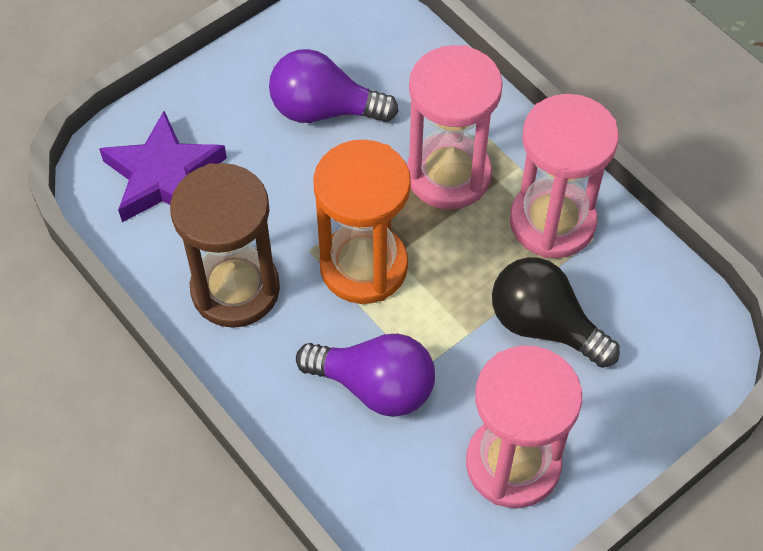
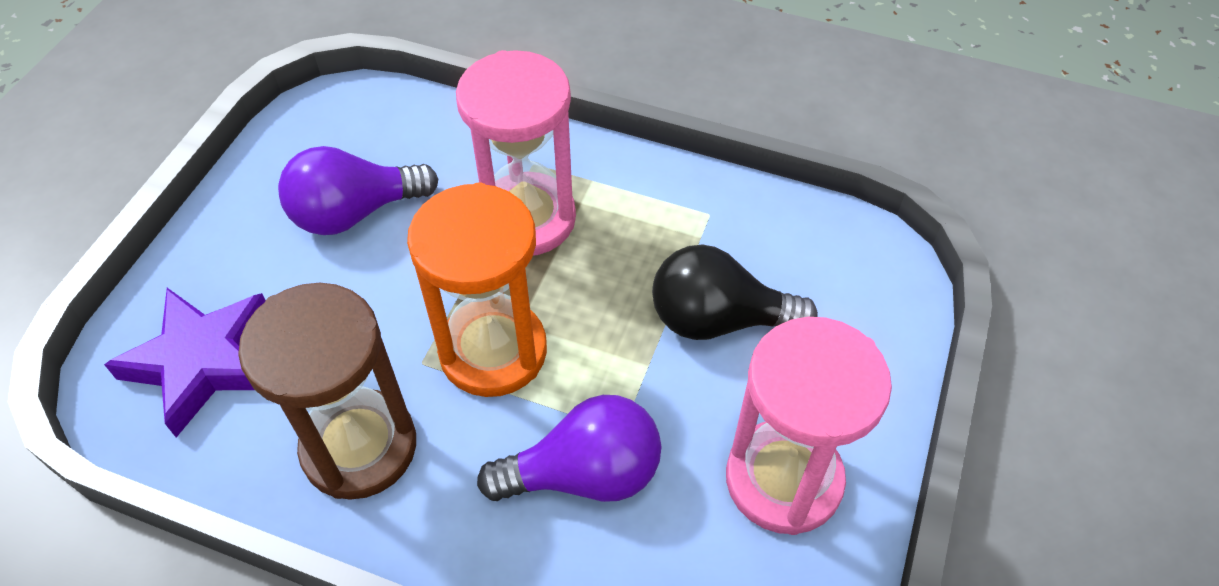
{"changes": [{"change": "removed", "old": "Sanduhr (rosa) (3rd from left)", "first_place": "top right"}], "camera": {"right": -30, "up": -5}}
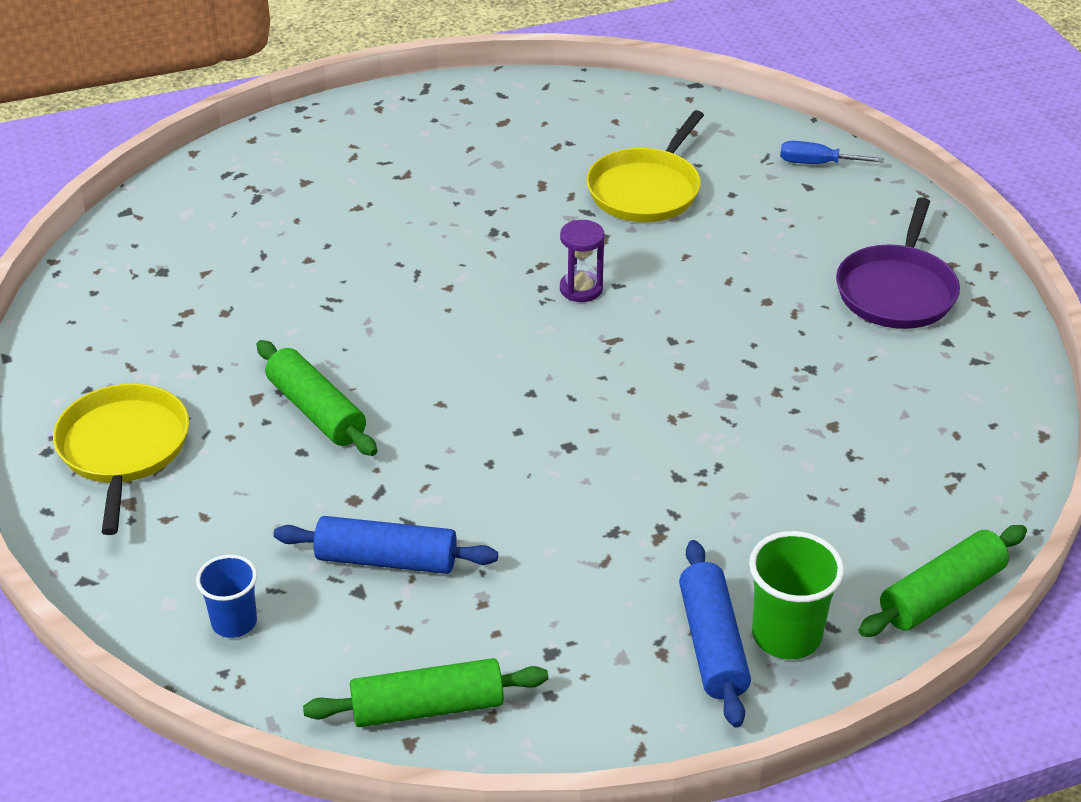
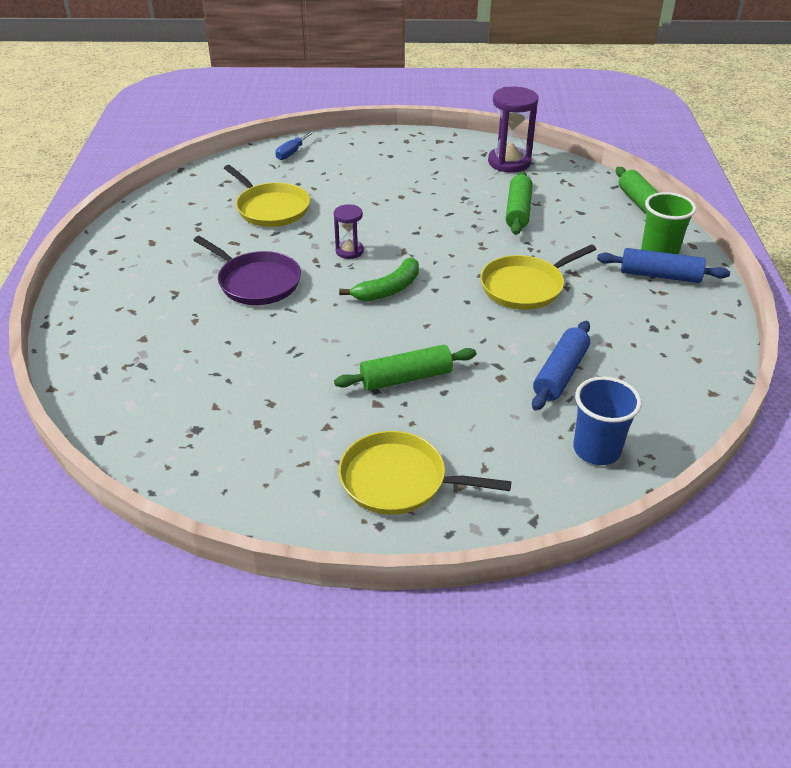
{"changes": [{"change": "moved", "old": "Pfanne (lila)", "first_place": "top right", "second_place": "middle left"}, {"change": "added", "new": "Banane (grün)", "second_place": "centre"}, {"change": "added", "new": "Pfanne (gelb) (3rd from left)", "second_place": "middle right"}, {"change": "added", "new": "Sanduhr (lila) (2nd from left)", "second_place": "top centre"}, {"change": "moved", "old": "Nudelholz (grün) (2nd from left)", "first_place": "bottom centre", "second_place": "top centre"}, {"change": "resized", "old": "Becher (blau)", "first_place": "bottom left", "second_place": "middle right", "factor": 1.52}], "camera": {"right": -70, "up": 0}}
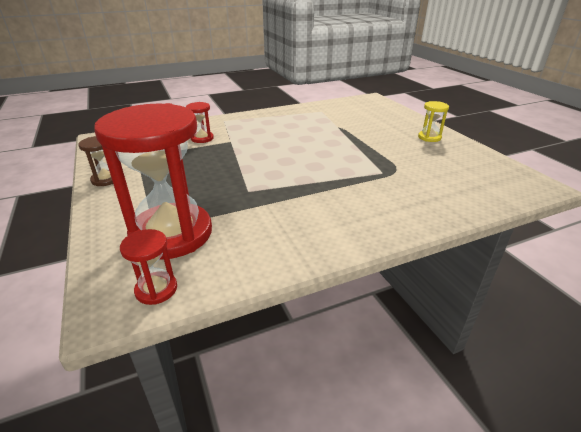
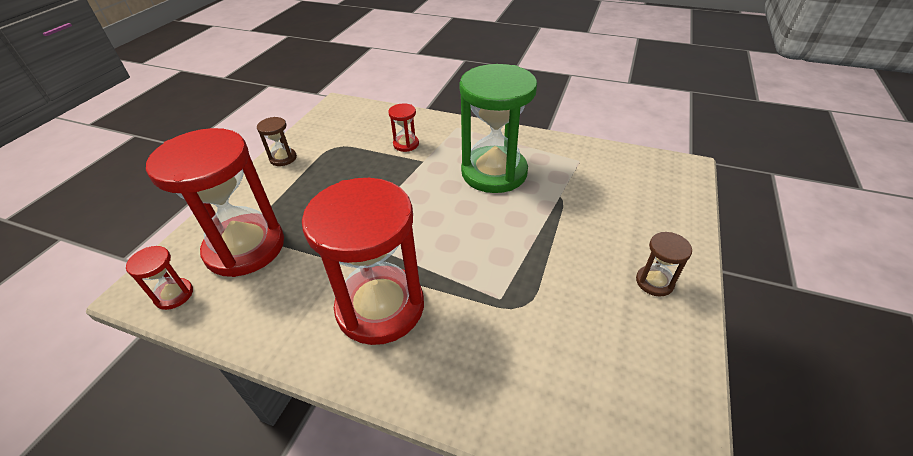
{"changes": [{"change": "added", "new": "Sanduhr (rot) (3rd from left)", "second_place": "centre"}, {"change": "added", "new": "Sanduhr (grün)", "second_place": "top centre"}, {"change": "recoloured", "old": "Sanduhr (gelb)", "new": "Sanduhr (braun) (2nd from left)", "first_place": "top right", "second_place": "middle right"}], "camera": {"right": 45, "up": 10}}
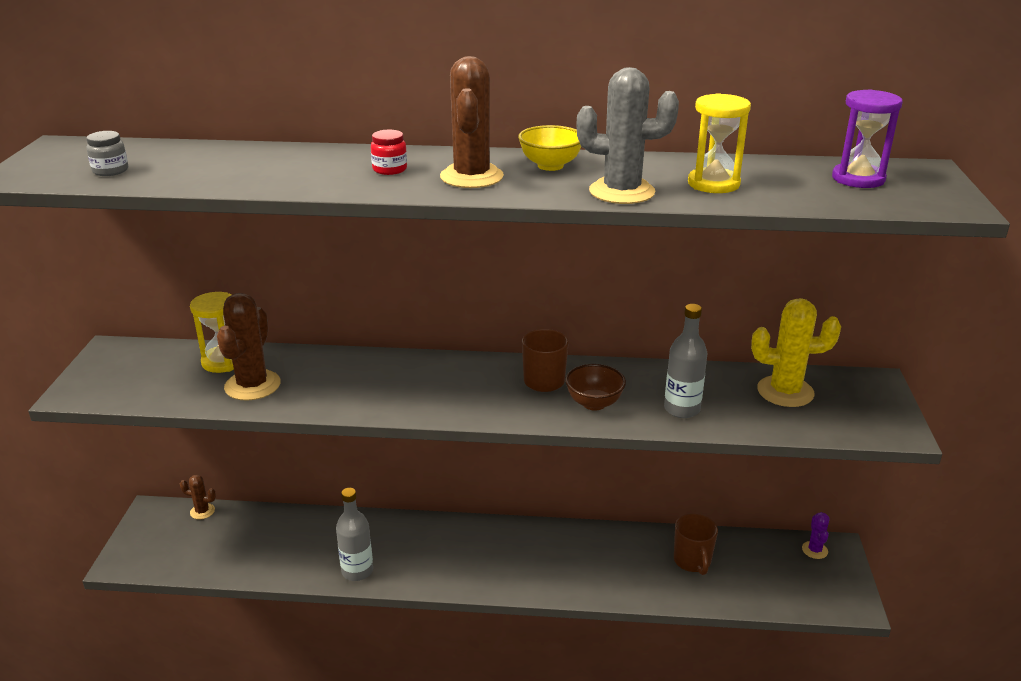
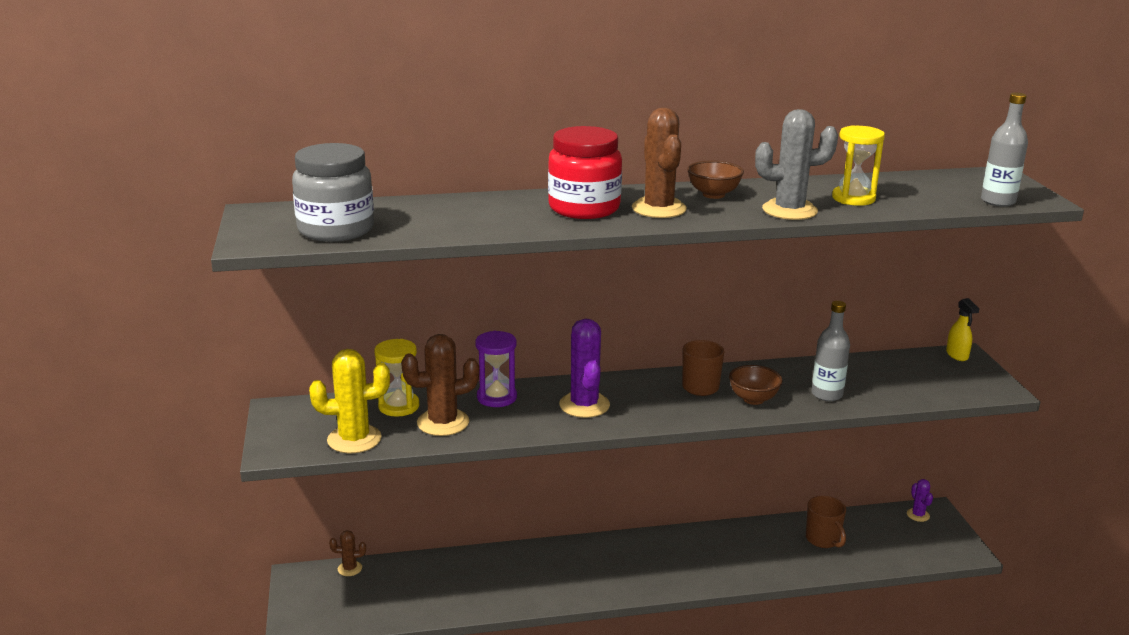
{"changes": [{"change": "resized", "old": "Einmachglas (grau)", "first_place": "top left", "second_place": "top left", "factor": 2.36}, {"change": "moved", "old": "Kaktus (gelb)", "first_place": "middle right", "second_place": "middle left"}, {"change": "turned", "old": "Kaktus (braun) (2nd from left)", "first_place": "middle left", "second_place": "centre", "degrees": 75}, {"change": "moved", "old": "Sanduhr (lila)", "first_place": "top right", "second_place": "centre"}, {"change": "resized", "old": "Einmachglas (rot)", "first_place": "top centre", "second_place": "top centre", "factor": 2.36}, {"change": "added", "new": "Kaktus (lila) (1st from left)", "second_place": "centre"}, {"change": "recoloured", "old": "Schüssel (gelb)", "new": "Schüssel (braun) (1st from left)", "first_place": "top centre", "second_place": "top centre"}, {"change": "added", "new": "Sprühflasche (gelb)", "second_place": "middle right"}, {"change": "moved", "old": "Flasche (grau) (1st from left in the first image)", "new": "Flasche (grau) (2nd from left)", "first_place": "bottom centre", "second_place": "top right"}], "camera": {"right": -15, "up": -5}}
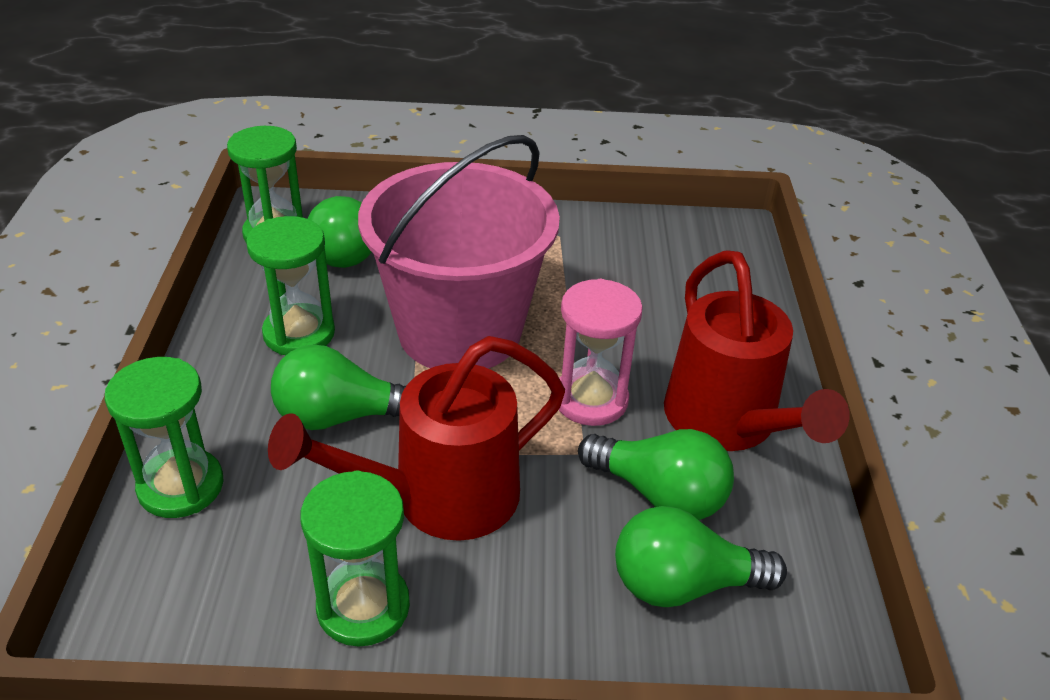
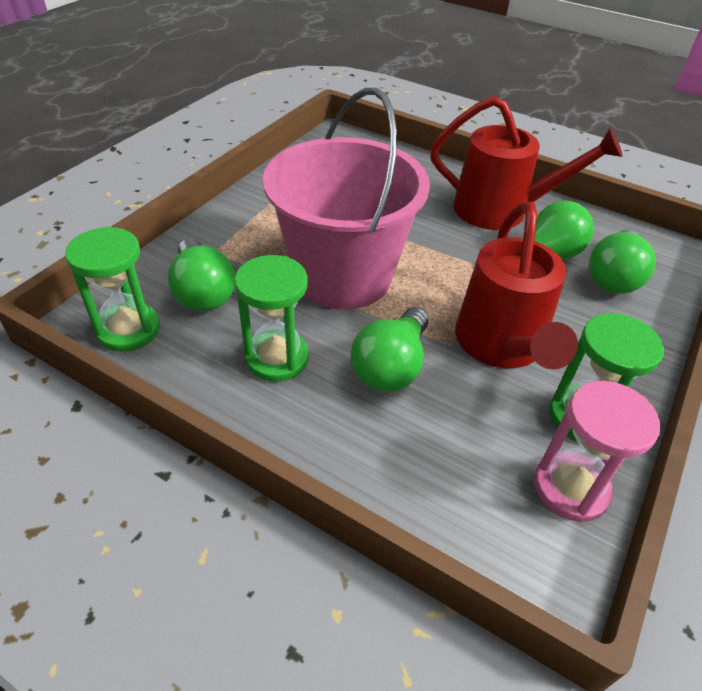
{"changes": [{"change": "moved", "old": "Sanduhr (rosa)", "first_place": "centre", "second_place": "middle right"}, {"change": "removed", "old": "Sanduhr (grün) (1st from left)", "first_place": "middle left"}], "camera": {"right": -60, "up": 5}}
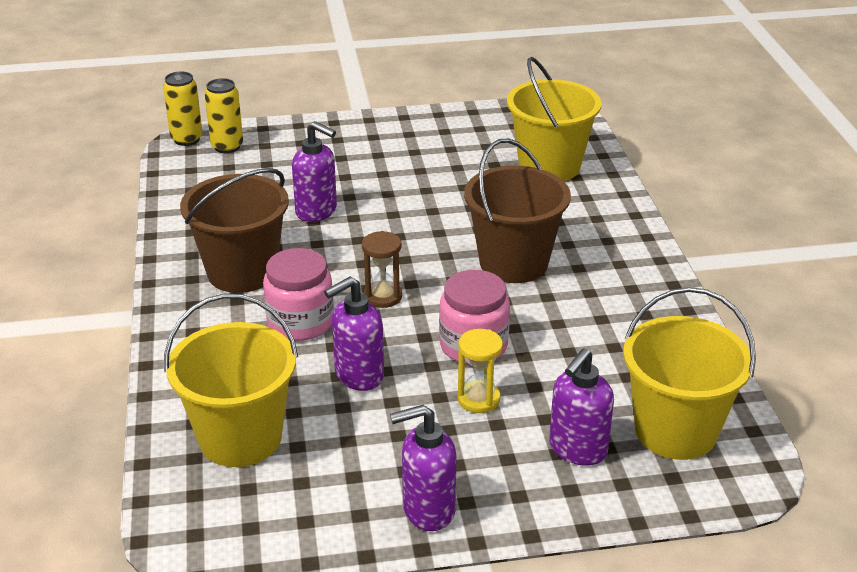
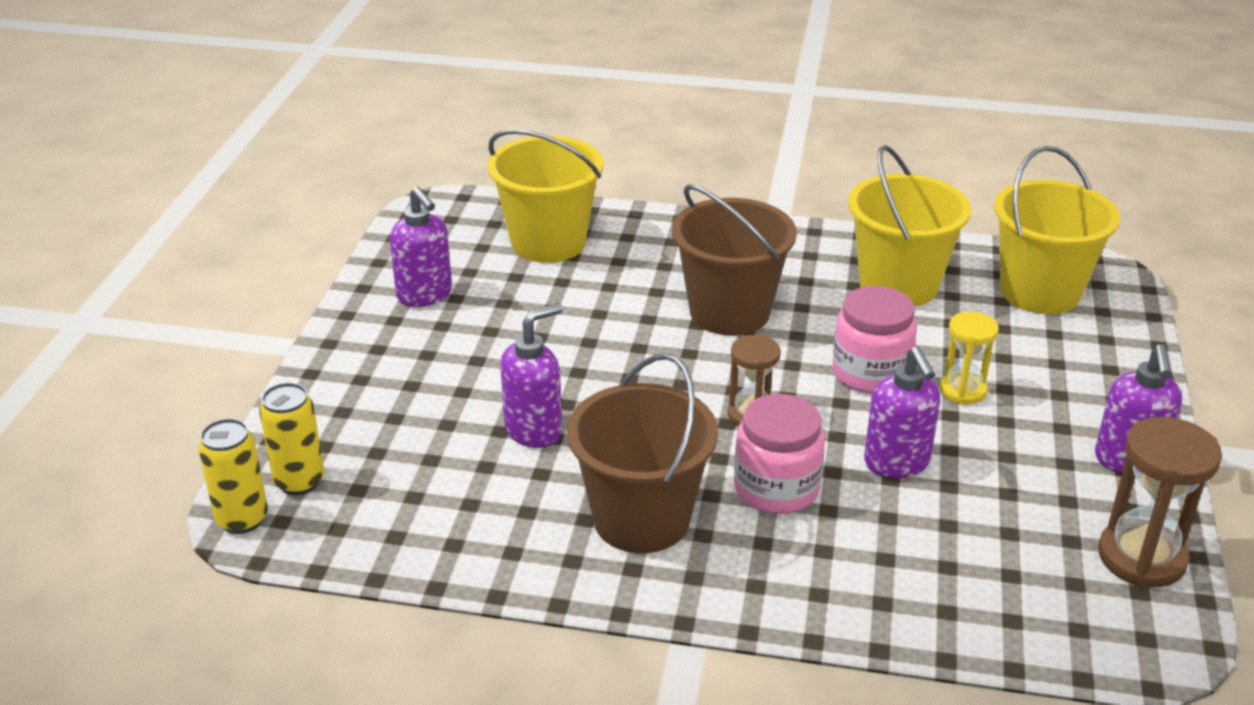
{"changes": [{"change": "moved", "old": "Seifenspender (lila) (4th from left in the first image)", "new": "Seifenspender (lila) (1st from left)", "first_place": "bottom right", "second_place": "centre"}, {"change": "moved", "old": "Eimer (gelb) (1st from left in the first image)", "new": "Eimer (gelb) (2nd from left)", "first_place": "middle left", "second_place": "top right"}, {"change": "added", "new": "Sanduhr (braun) (2nd from left)", "second_place": "bottom right"}], "camera": {"right": -70, "up": 0}}
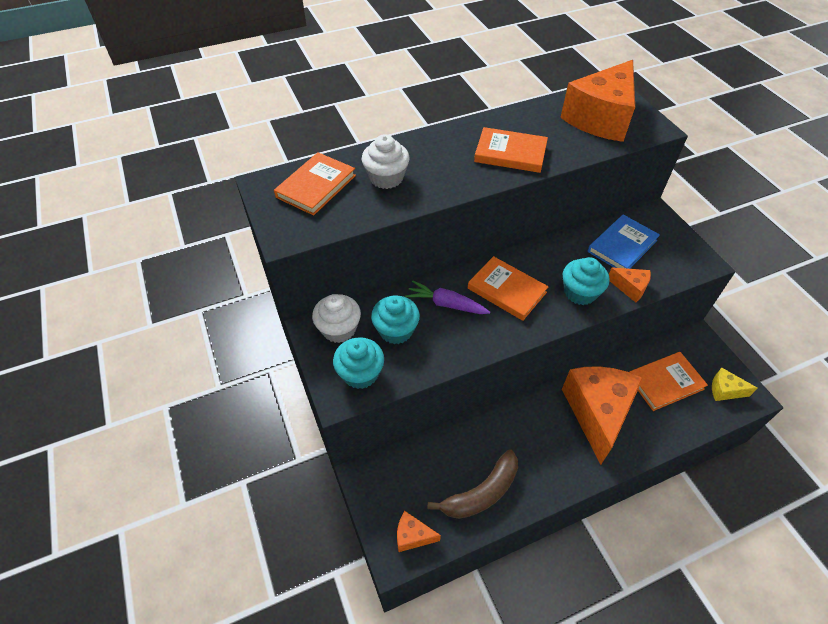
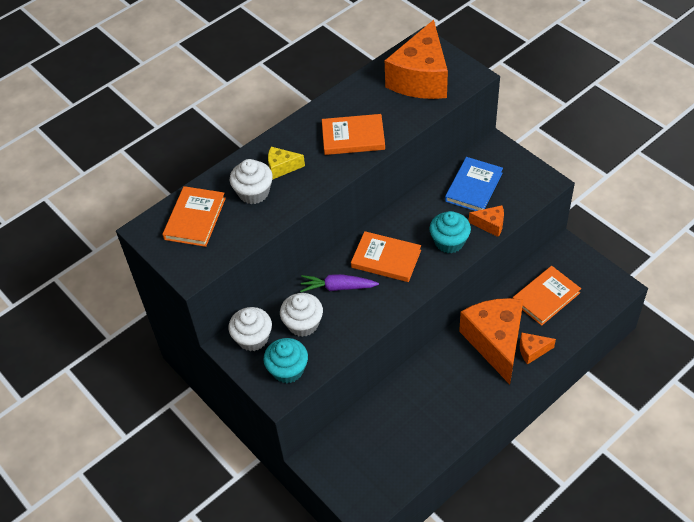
{"changes": [{"change": "moved", "old": "Käse (gelb)", "first_place": "middle right", "second_place": "top centre"}, {"change": "recoloured", "old": "Muffin (türkis) (2nd from left)", "new": "Muffin (weiß) (3rd from left)", "first_place": "centre", "second_place": "centre"}, {"change": "moved", "old": "Käse (orange) (1st from left in the first image)", "new": "Käse (orange) (4th from left)", "first_place": "bottom centre", "second_place": "bottom right"}, {"change": "removed", "old": "Banane (braun)", "first_place": "bottom centre"}], "camera": {"right": -15, "up": 0}}
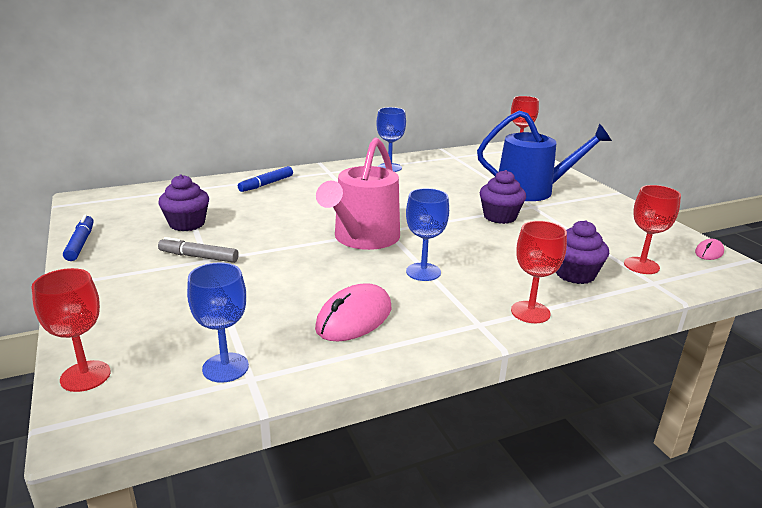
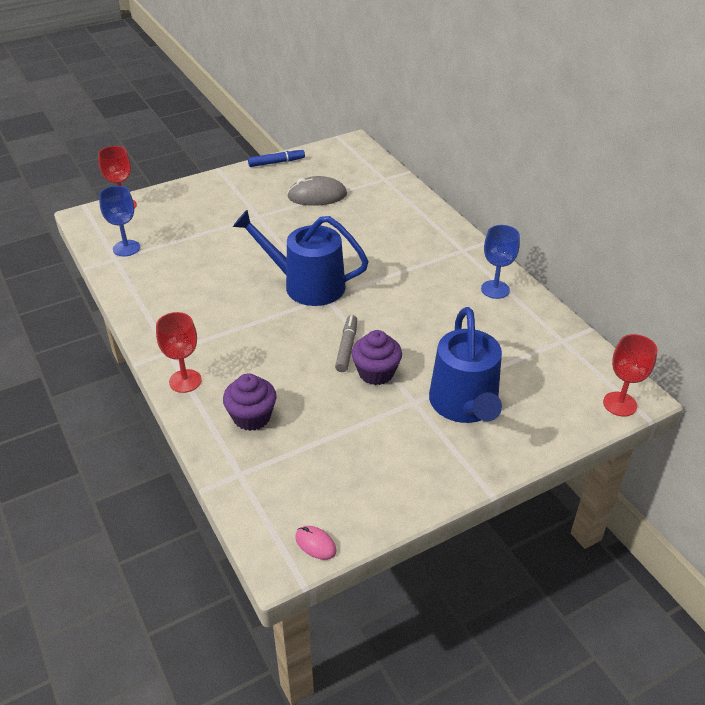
{"changes": [{"change": "recoloured", "old": "Gießkanne (rosa)", "new": "Gießkanne (blau) (1st from left)", "first_place": "centre", "second_place": "centre"}, {"change": "replaced", "old": "Muffin (lila) (1st from left)", "new": "Computermaus (grau)", "first_place": "middle left", "second_place": "top centre"}, {"change": "moved", "old": "Filzstift (grau)", "first_place": "middle left", "second_place": "centre"}, {"change": "removed", "old": "Filzstift (blau) (2nd from left)", "first_place": "centre"}, {"change": "removed", "old": "Computermaus (rosa) (1st from left)", "first_place": "centre"}, {"change": "removed", "old": "Kelch (blau) (3rd from left)", "first_place": "centre"}, {"change": "removed", "old": "Kelch (rot) (4th from left)", "first_place": "middle right"}], "camera": {"right": 85, "up": 15}}
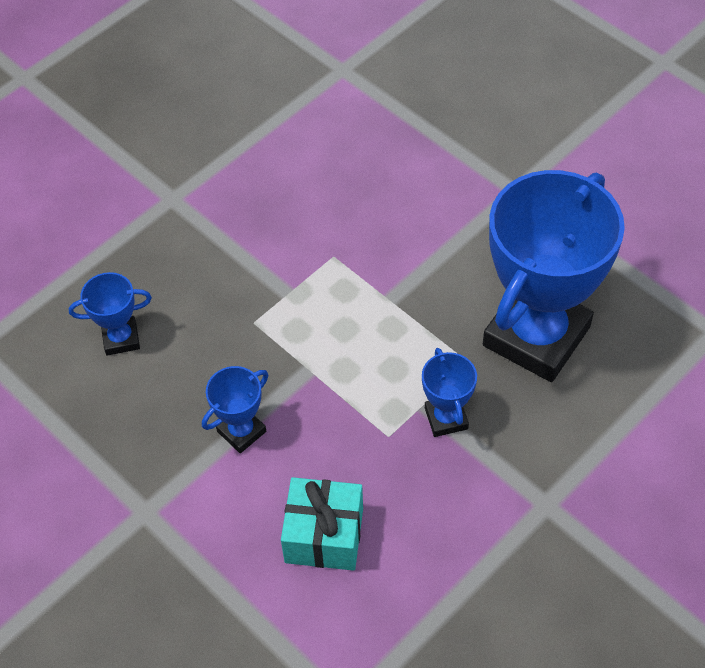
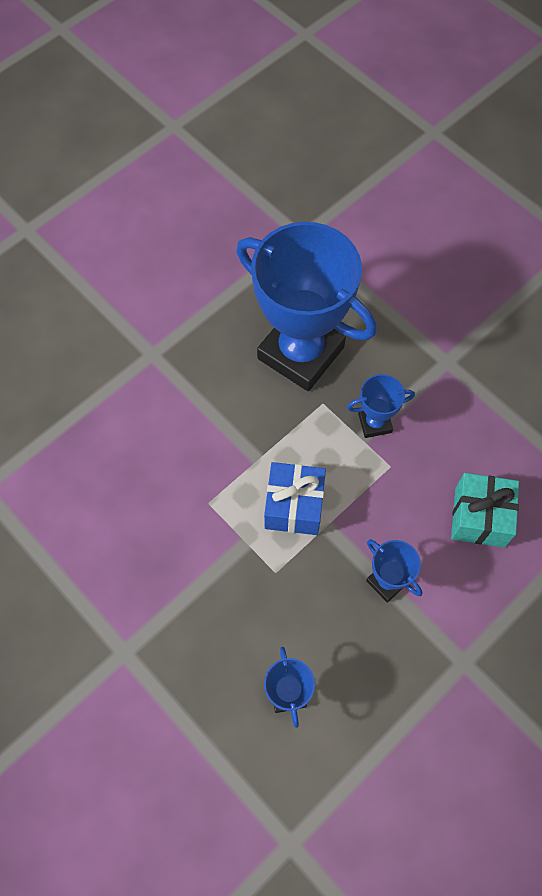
{"changes": [{"change": "added", "new": "Geschenk (blau)", "second_place": "centre"}], "camera": {"right": -90, "up": 10}}
